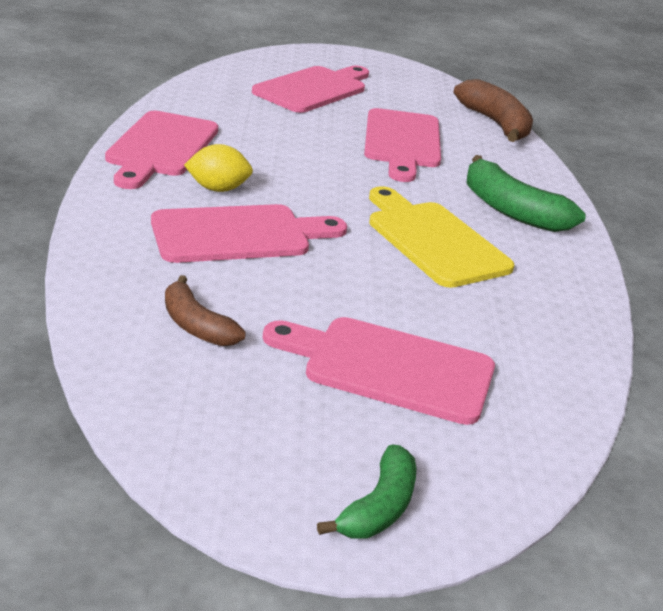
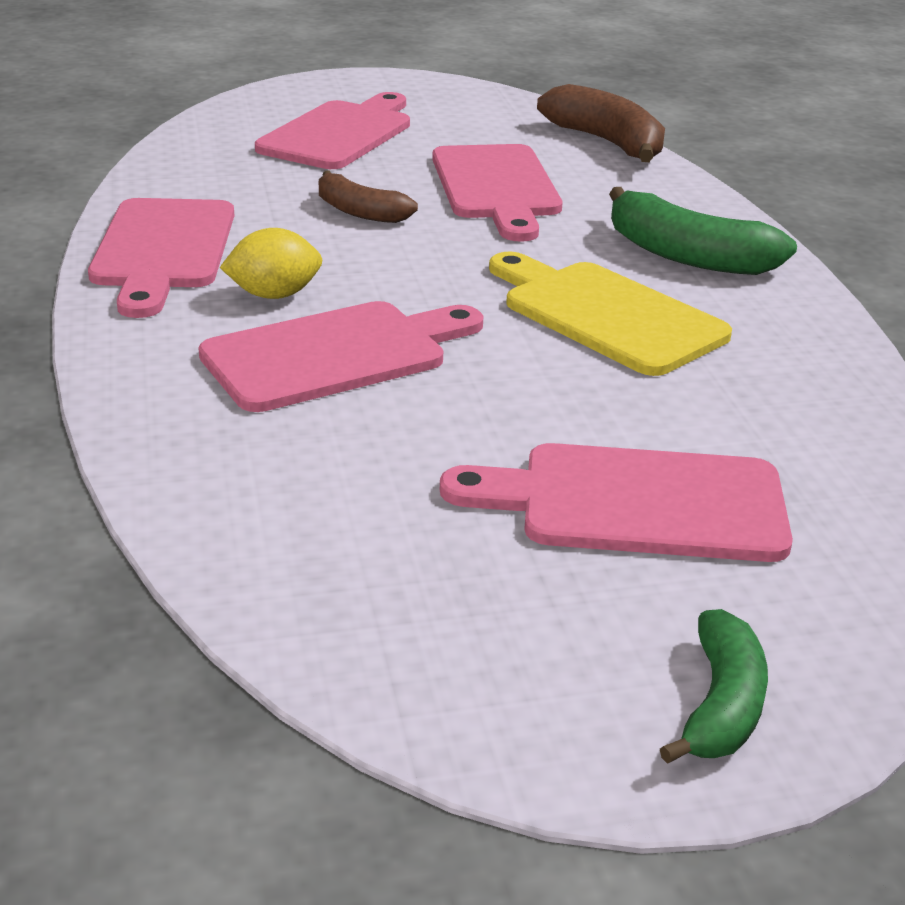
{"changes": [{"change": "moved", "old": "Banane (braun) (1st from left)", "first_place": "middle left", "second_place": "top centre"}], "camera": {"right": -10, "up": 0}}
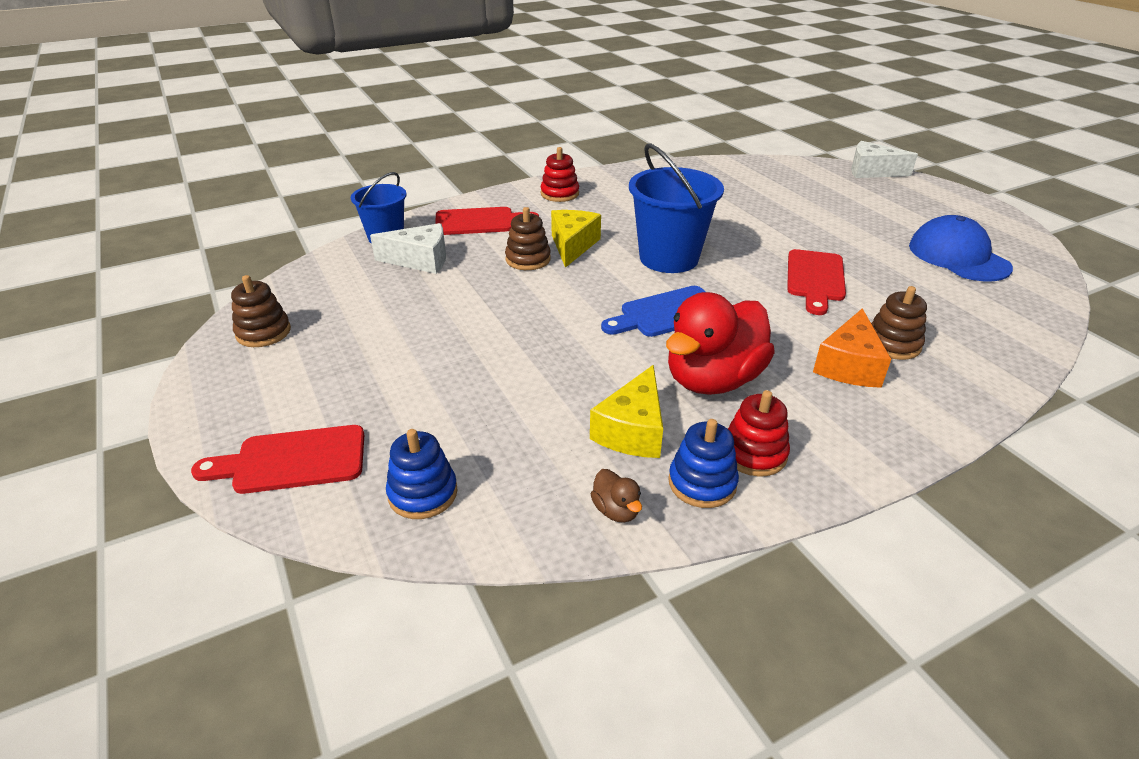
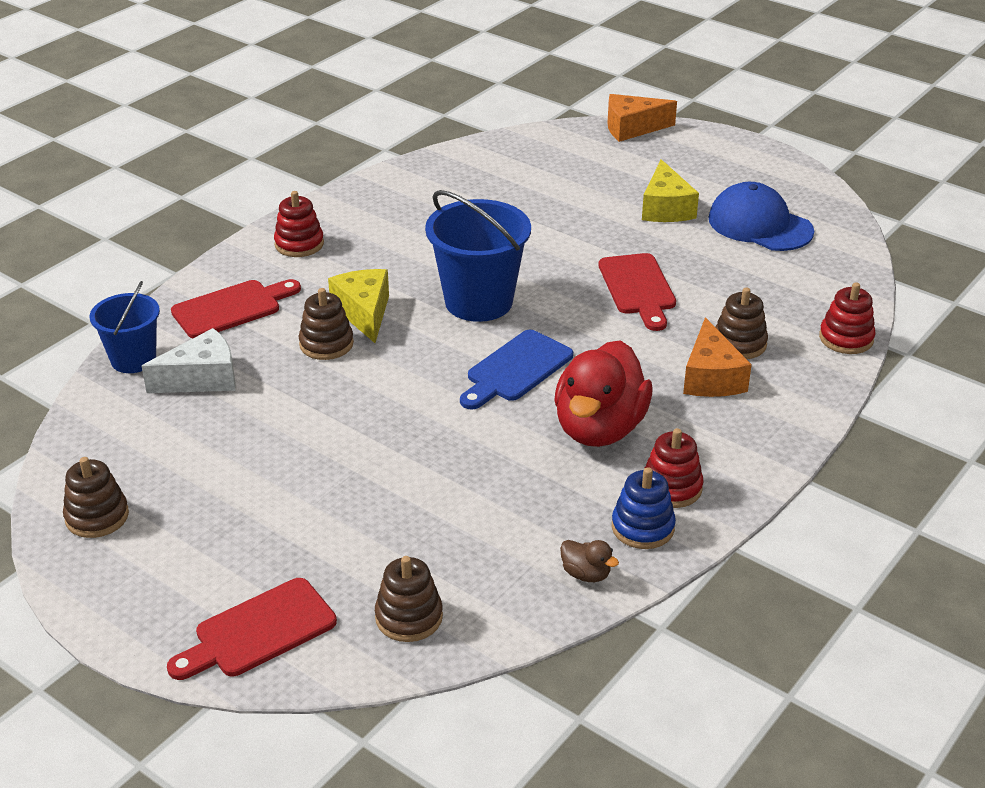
{"changes": [{"change": "recoloured", "old": "Stapelspielzeug (blau) (1st from left)", "new": "Stapelspielzeug (braun) (3rd from left)", "first_place": "centre", "second_place": "bottom centre"}, {"change": "recoloured", "old": "Käse (weiß) (2nd from left)", "new": "Käse (orange) (1st from left)", "first_place": "top right", "second_place": "top centre"}, {"change": "moved", "old": "Käse (gelb) (2nd from left)", "first_place": "centre", "second_place": "top right"}, {"change": "added", "new": "Stapelspielzeug (rot) (3rd from left)", "second_place": "middle right"}], "camera": {"right": -25, "up": 0}}
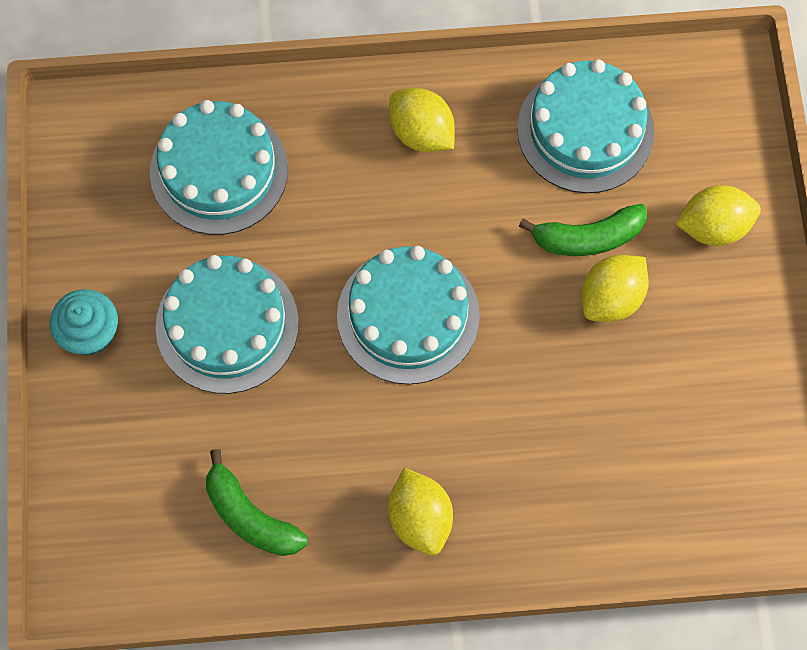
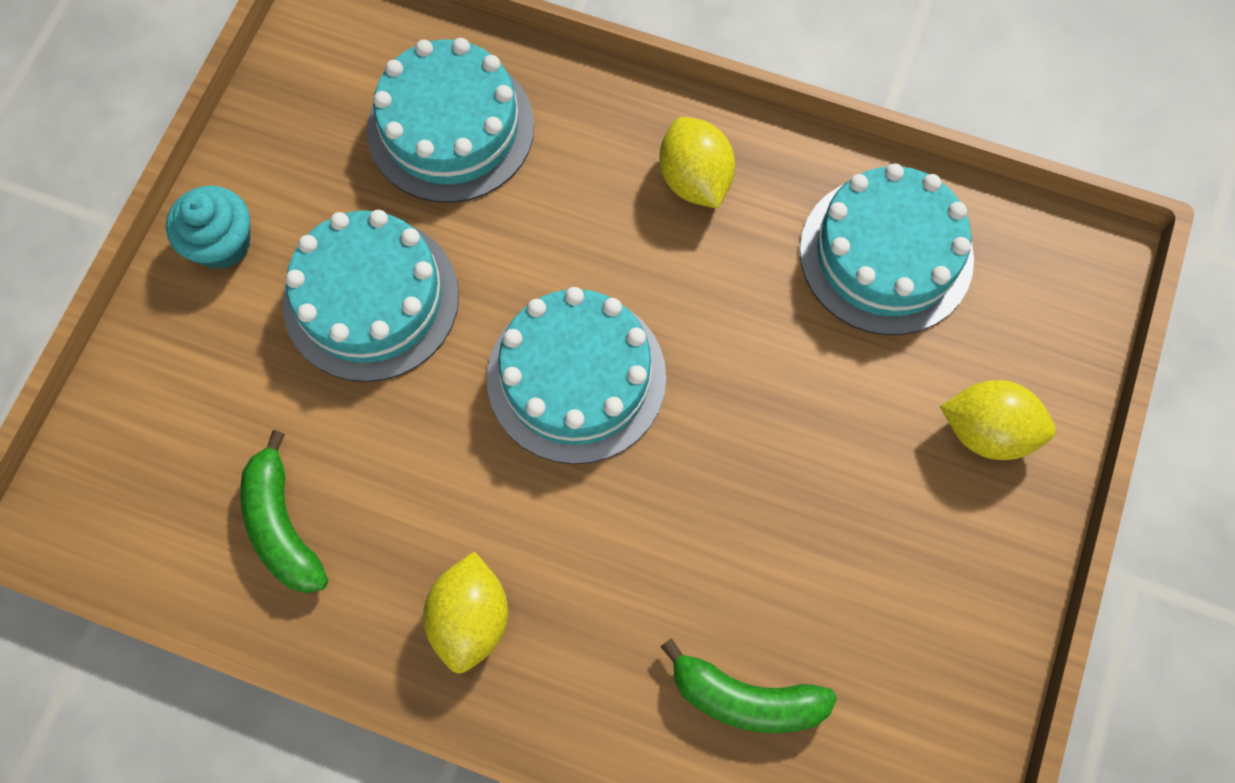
{"changes": [{"change": "moved", "old": "Banane (grün) (2nd from left)", "first_place": "middle right", "second_place": "bottom centre"}, {"change": "removed", "old": "Zitrone (gelb) (3rd from left)", "first_place": "middle right"}], "camera": {"right": 25, "up": 0}}
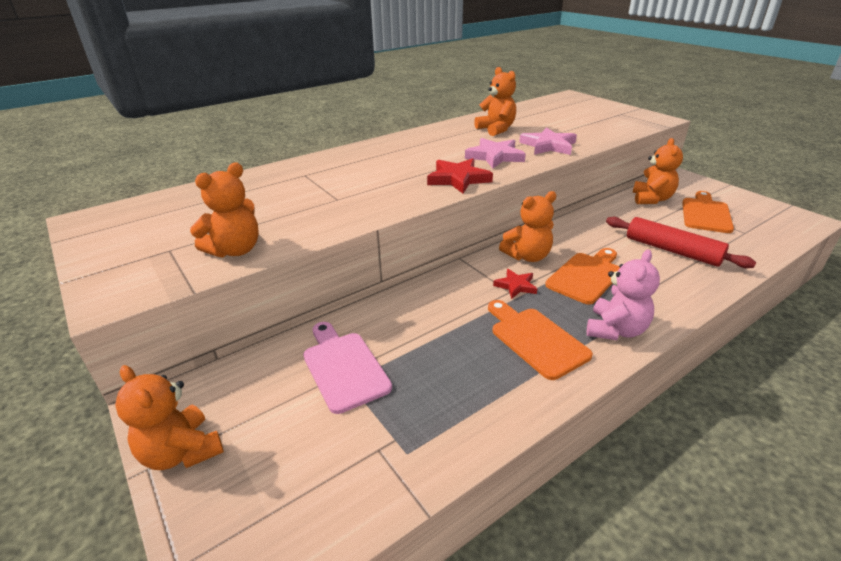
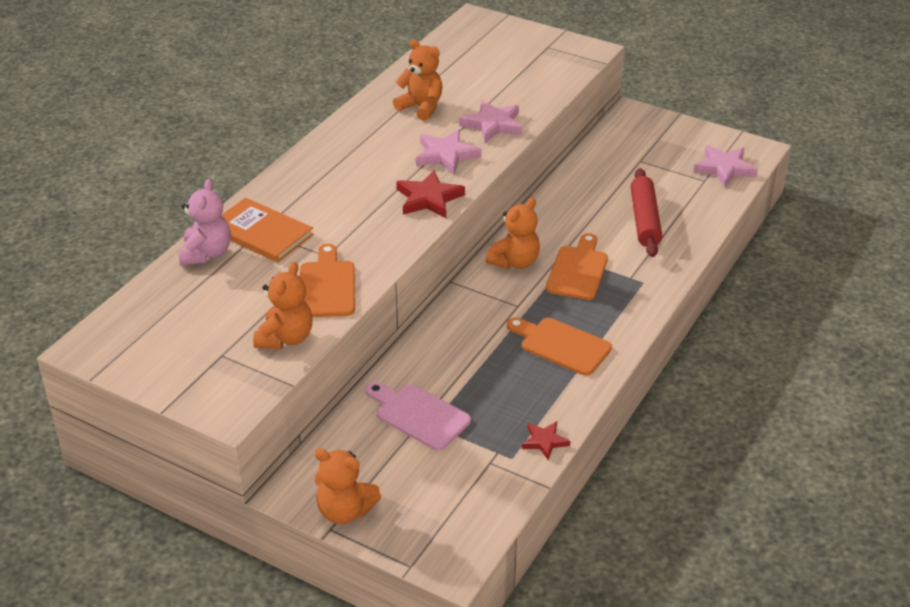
{"changes": [{"change": "moved", "old": "Teddybär (rosa)", "first_place": "middle right", "second_place": "middle left"}, {"change": "added", "new": "Buch (orange)", "second_place": "middle left"}, {"change": "moved", "old": "Schneidebrett (orange) (3rd from left in the first image)", "new": "Schneidebrett (orange) (1st from left)", "first_place": "middle right", "second_place": "centre"}, {"change": "moved", "old": "Stern (rot) (2nd from left)", "first_place": "centre", "second_place": "bottom centre"}, {"change": "turned", "old": "Nudelholz (rot)", "first_place": "middle right", "second_place": "middle right", "degrees": 75}, {"change": "added", "new": "Stern (rosa) (3rd from left)", "second_place": "top right"}, {"change": "removed", "old": "Teddybär (orange) (5th from left)", "first_place": "top right"}], "camera": {"right": -25, "up": 5}}
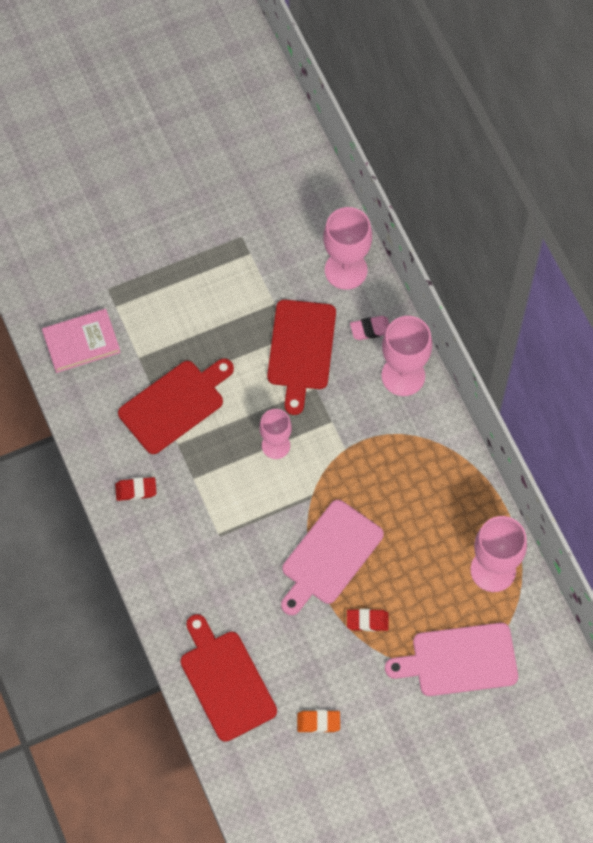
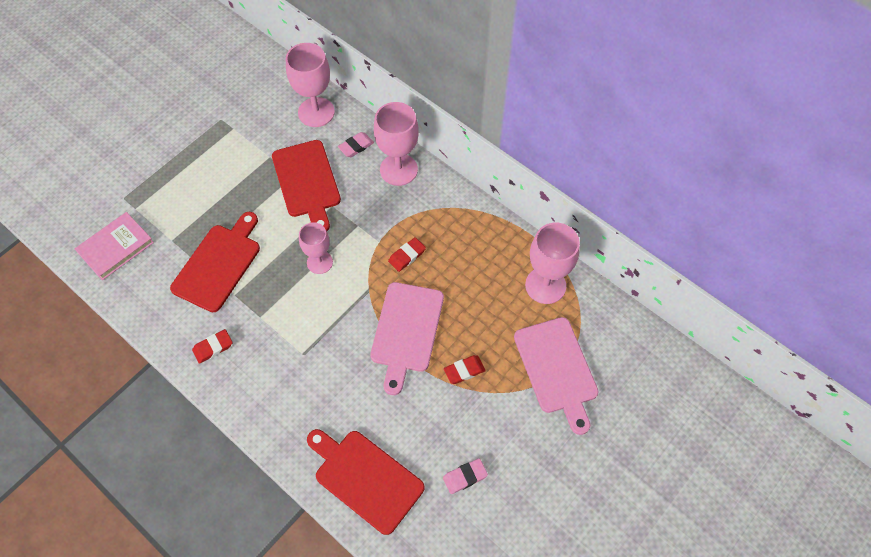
{"changes": [{"change": "added", "new": "Radiergummi (rot) (2nd from left)", "second_place": "centre"}, {"change": "recoloured", "old": "Radiergummi (orange)", "new": "Radiergummi (rosa) (2nd from left)", "first_place": "bottom centre", "second_place": "bottom centre"}, {"change": "turned", "old": "Schneidebrett (rosa) (2nd from left)", "first_place": "bottom right", "second_place": "bottom centre", "degrees": -75}], "camera": {"right": -25, "up": -5}}
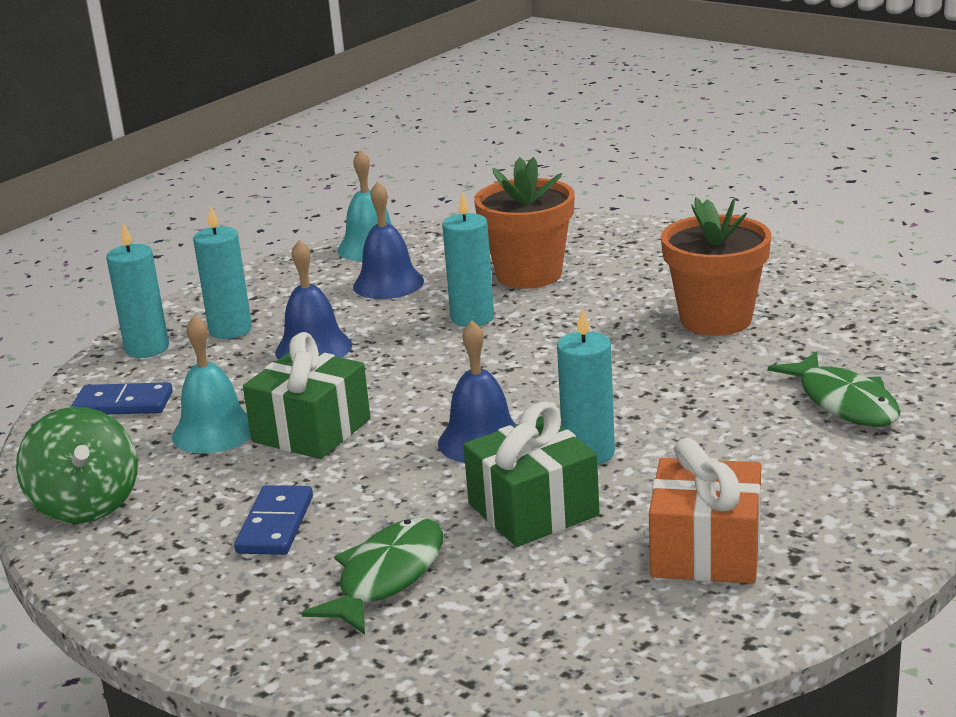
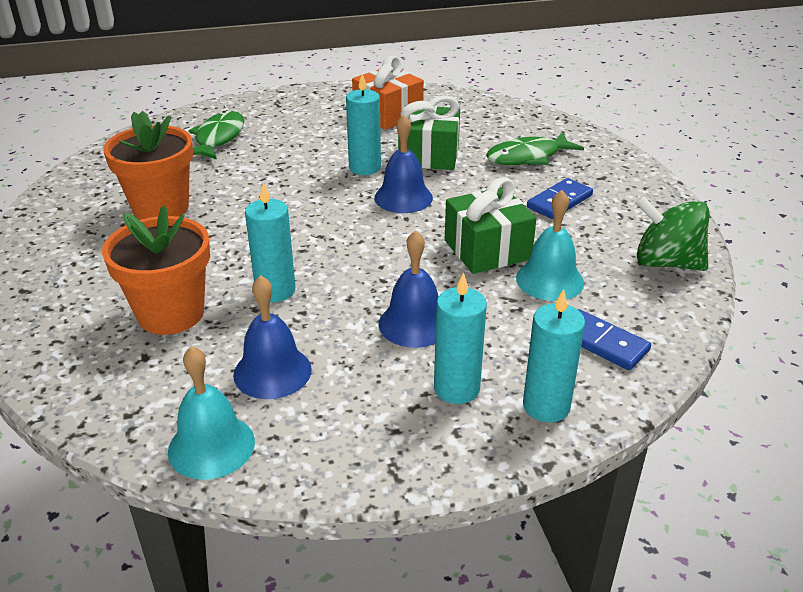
{"changes": [{"change": "turned", "old": "Kreisel (grün)", "first_place": "middle left", "second_place": "middle right", "degrees": -75}], "camera": {"right": -145, "up": 10}}
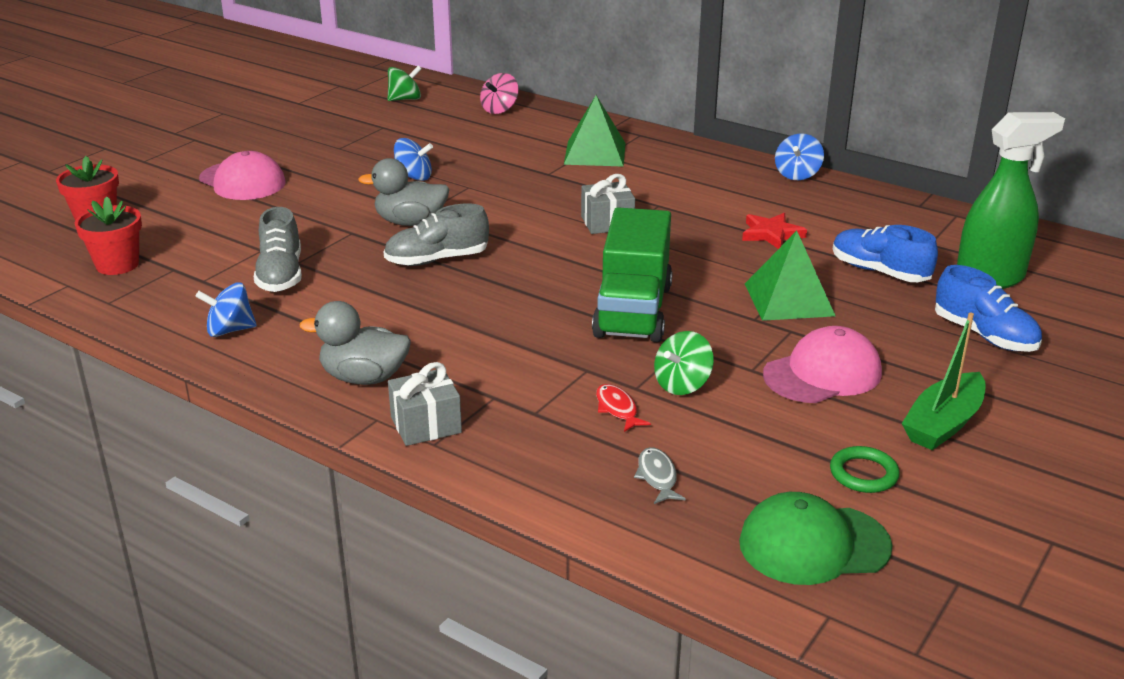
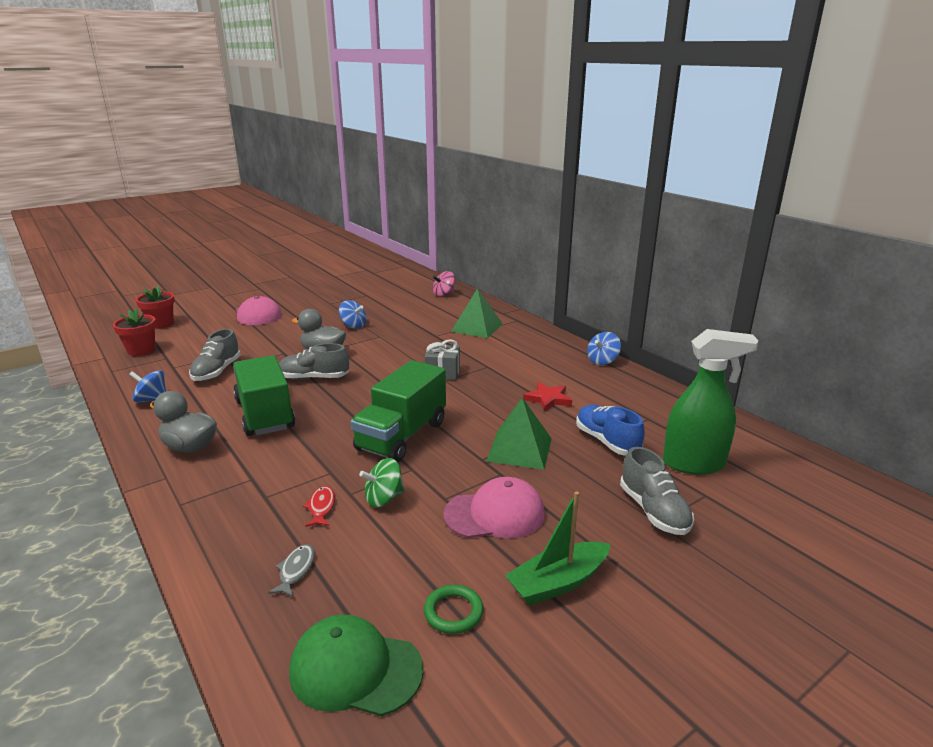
{"changes": [{"change": "added", "new": "Lastwagen (grün) (1st from left)", "second_place": "middle left"}, {"change": "recoloured", "old": "Schuh (blau) (2nd from left)", "new": "Schuh (grau) (3rd from left)", "first_place": "middle right", "second_place": "middle right"}, {"change": "removed", "old": "Kreisel (grün) (1st from left)", "first_place": "top centre"}, {"change": "removed", "old": "Geschenk (grau) (1st from left)", "first_place": "centre"}], "camera": {"right": 20, "up": -5}}
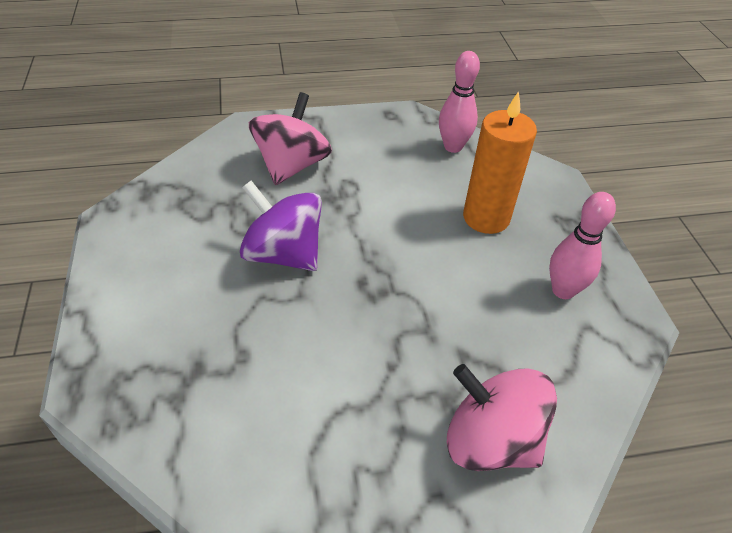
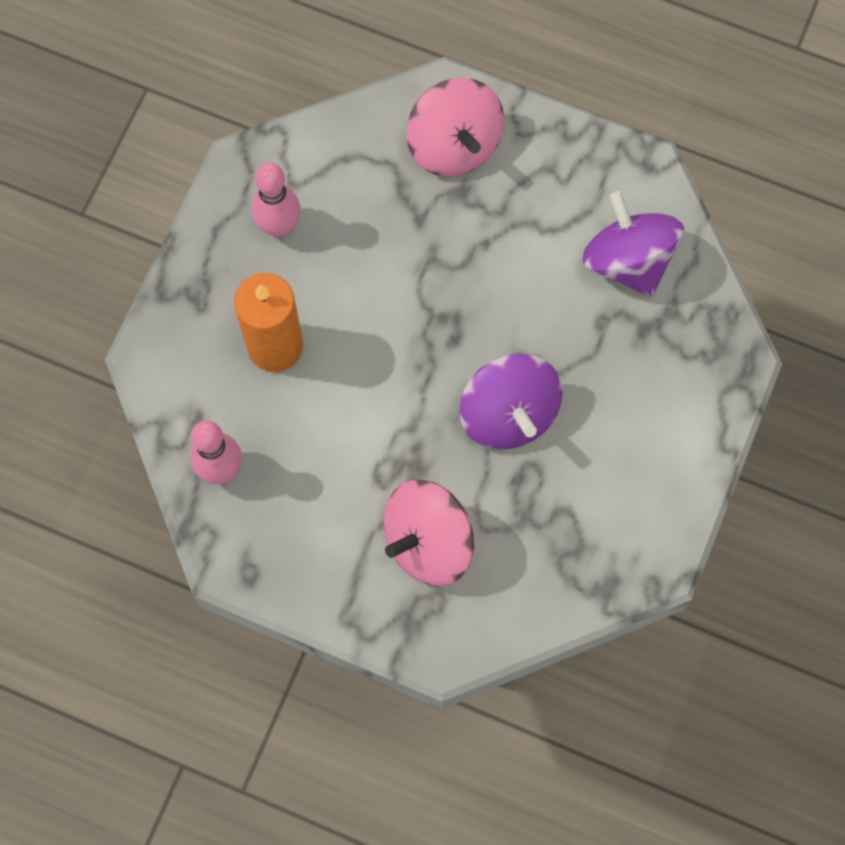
{"changes": [{"change": "added", "new": "Kreisel (lila) (2nd from left)", "second_place": "top right"}], "camera": {"right": -145, "up": 25}}
